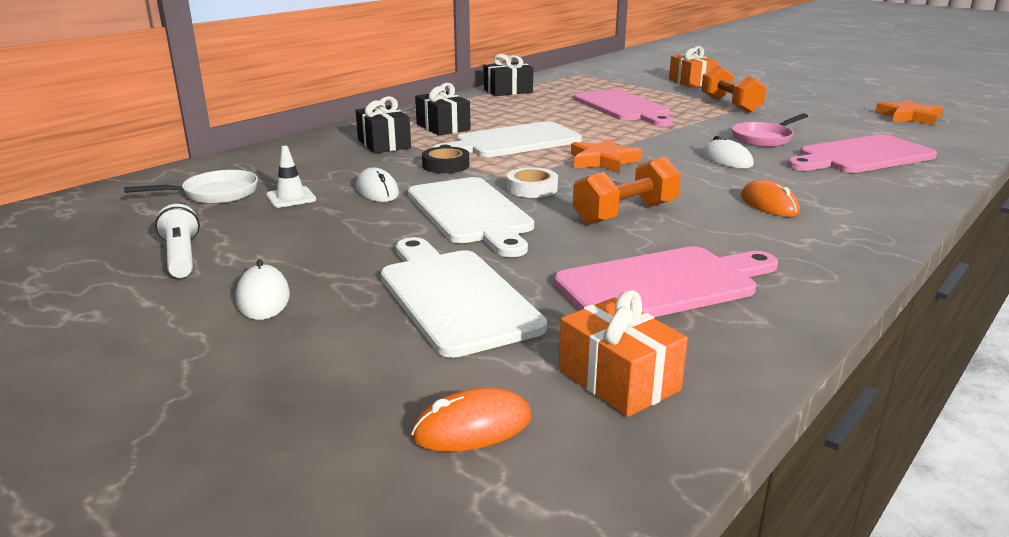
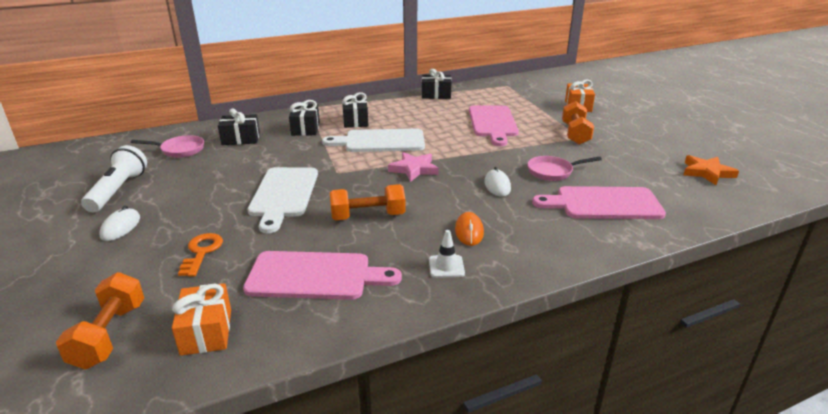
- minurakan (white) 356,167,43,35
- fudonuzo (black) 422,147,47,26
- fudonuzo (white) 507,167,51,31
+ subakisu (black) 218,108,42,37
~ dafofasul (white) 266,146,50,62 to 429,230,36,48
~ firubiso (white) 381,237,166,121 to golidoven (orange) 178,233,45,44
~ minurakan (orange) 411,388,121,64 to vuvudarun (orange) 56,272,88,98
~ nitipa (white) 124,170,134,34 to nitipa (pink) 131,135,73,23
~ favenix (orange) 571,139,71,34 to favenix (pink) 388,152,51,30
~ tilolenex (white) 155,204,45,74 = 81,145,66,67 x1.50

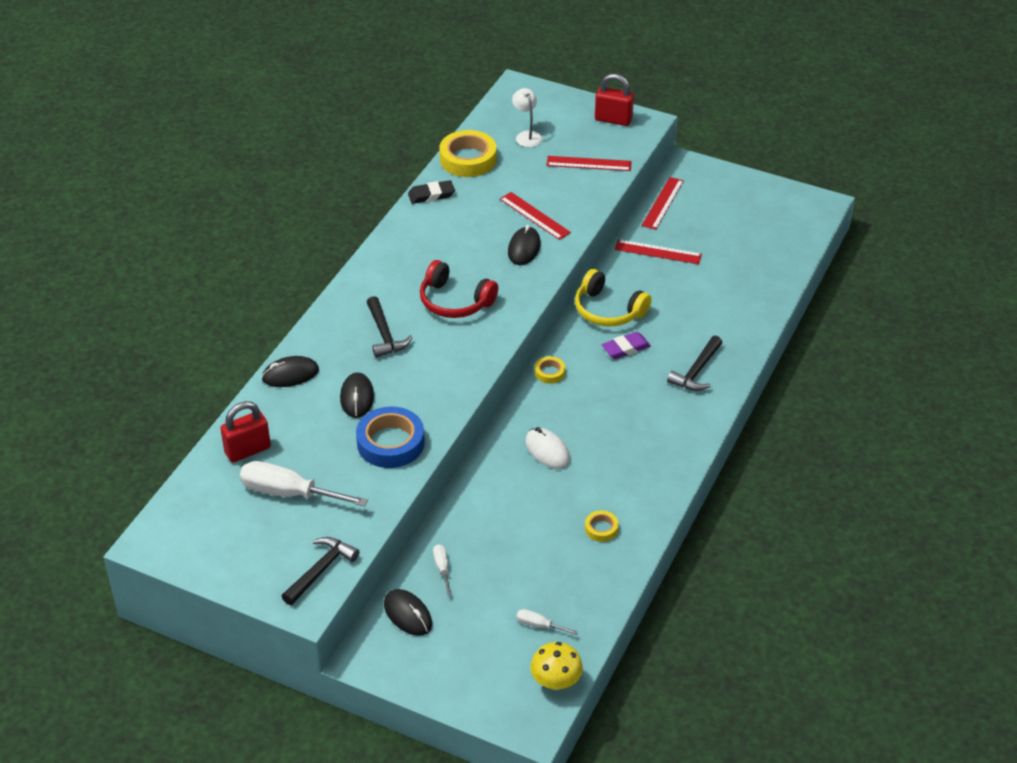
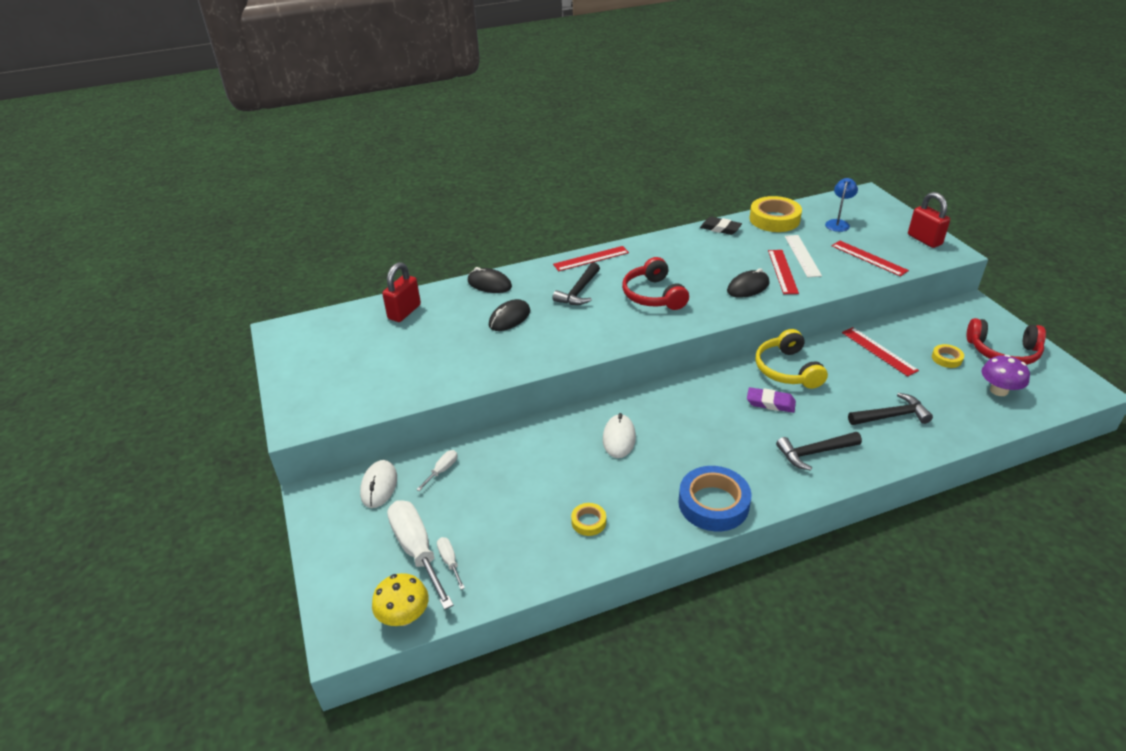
+ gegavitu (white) 785,235,37,42
+ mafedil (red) 967,318,79,47
+ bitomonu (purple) 981,355,49,41
~ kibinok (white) 240,461,128,46 to 387,500,67,110
~ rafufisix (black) 282,537,78,68 to 848,393,85,32
~ fudonuzo (blue) 356,407,69,61 to 678,466,73,65
~ fudonuzo (yellow) 535,356,30,28 to 932,344,32,24
~ gegavitu (red) 642,177,42,53 to 553,246,76,25
~ minurakan (black) 384,589,48,47 to minurakan (white) 360,460,37,48
~ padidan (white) 512,88,30,59 to padidan (blue) 825,178,33,54
~ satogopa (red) 220,401,51,61 = 382,262,39,60 75 degrees counterclockwise

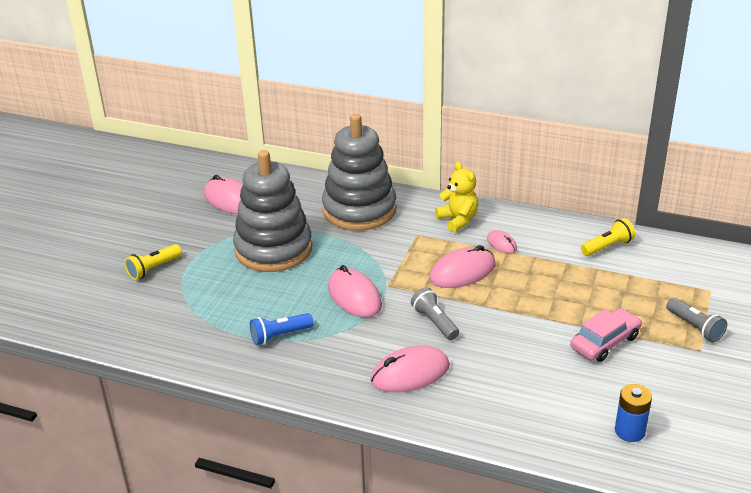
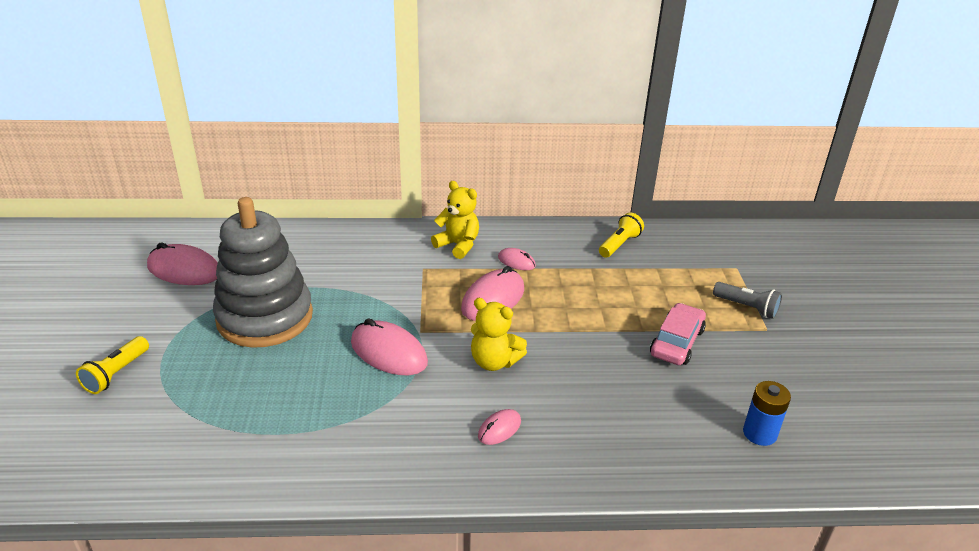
- tilolenex (blue) 250,313,63,32
- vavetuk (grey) 322,114,74,117
~ tilolenex (grey) 411,287,48,53 to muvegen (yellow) 471,298,56,73
~ minurakan (pink) 370,346,80,46 = 478,409,43,36 x0.53

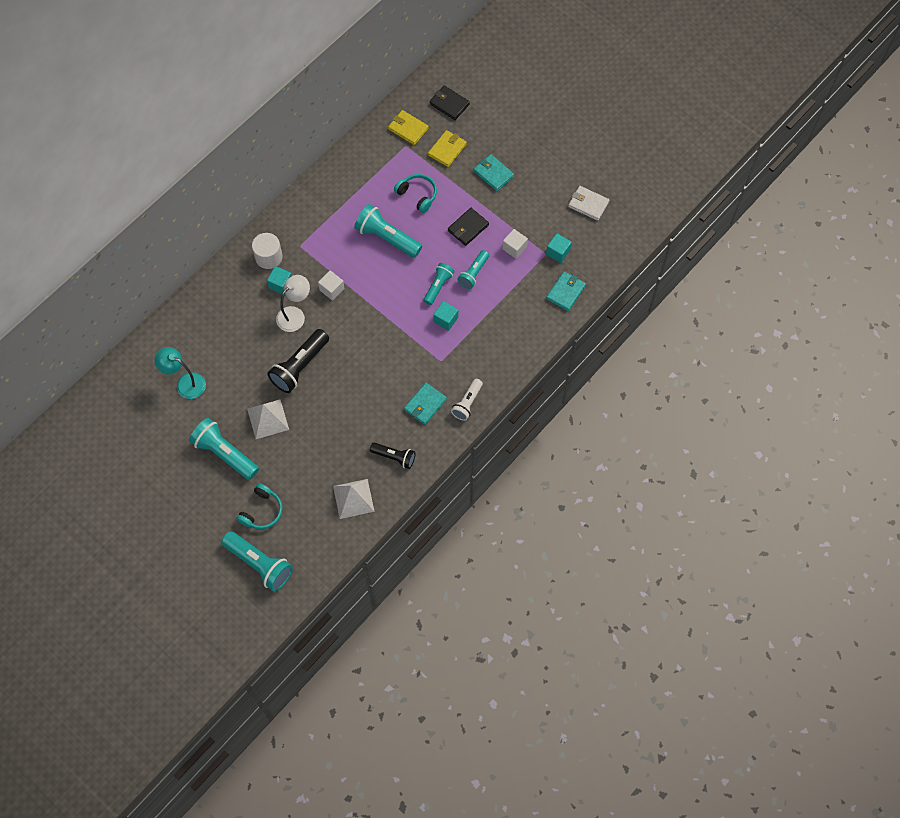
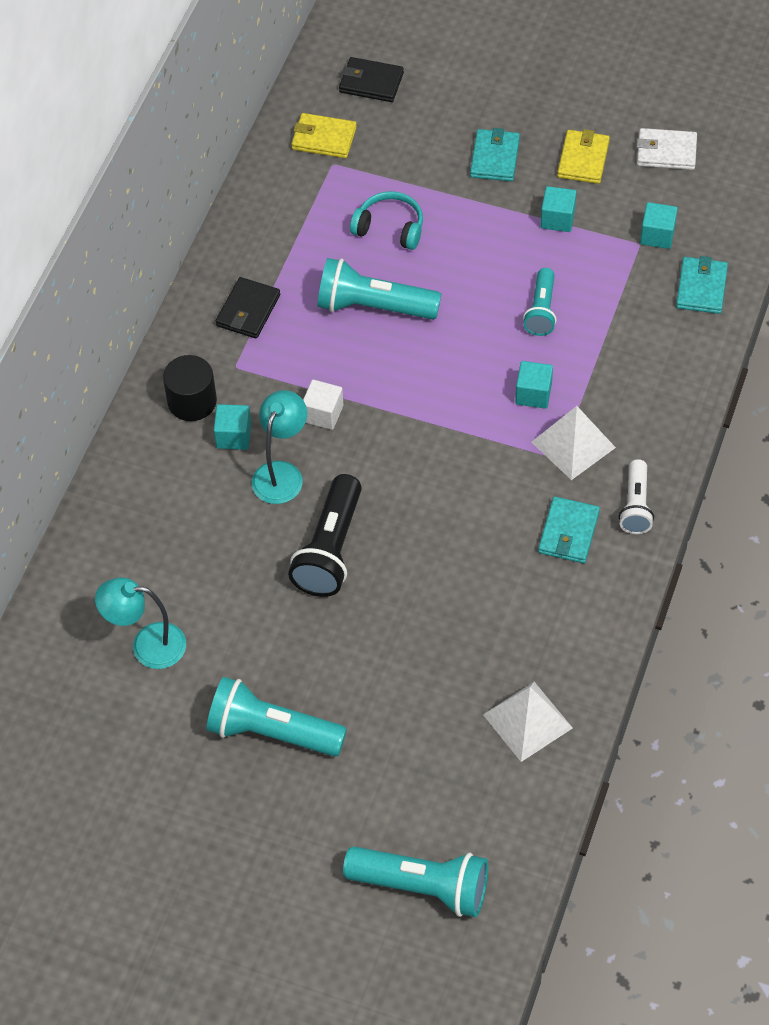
- mafedil (turquoise) 236,483,47,46
- tilolenex (black) 370,443,45,26
- tilolenex (turquoise) 424,263,31,42
- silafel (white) 502,229,26,30
+ silafel (turquoise) 540,186,37,46
~ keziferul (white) 247,399,42,40 to 532,406,84,74
~ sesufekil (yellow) 428,130,39,37 to 557,129,53,55
~ sesufekil (black) 448,208,41,38 to 216,277,64,61
~ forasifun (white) 252,233,31,36 to forasifun (black) 163,355,54,66
~ padidan (white) 276,275,34,57 to padidan (turquoise) 252,390,55,114
~ sesufekil (turquoise) 474,154,40,37 = 470,128,50,53 75 degrees clockwise

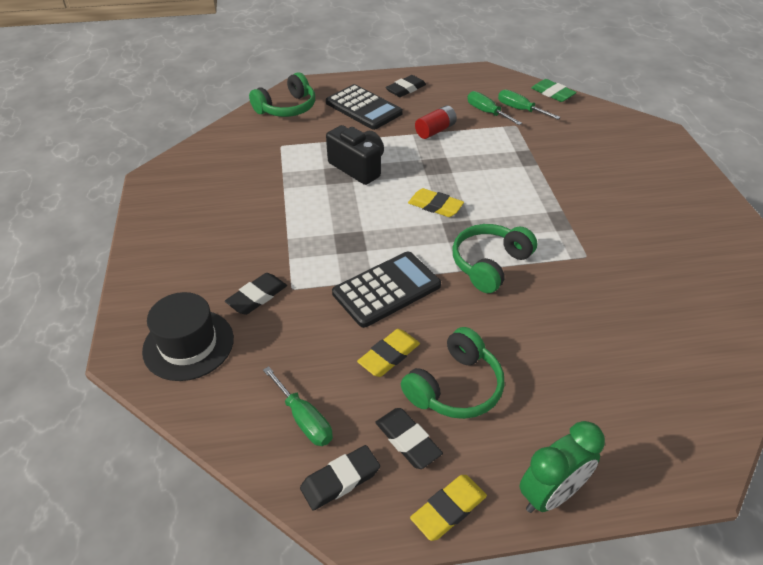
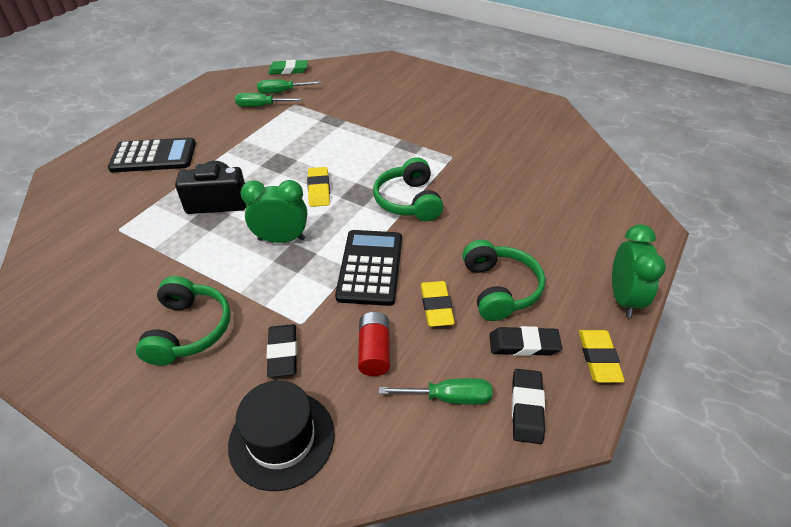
- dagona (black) 385,75,41,22
+ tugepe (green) 240,180,67,63
~ mafedil (green) 249,72,66,45 to 136,276,95,90
~ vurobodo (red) 415,105,42,34 to 358,312,32,64
~ dagona (yellow) 408,188,56,29 = 307,167,23,40 75 degrees counterclockwise

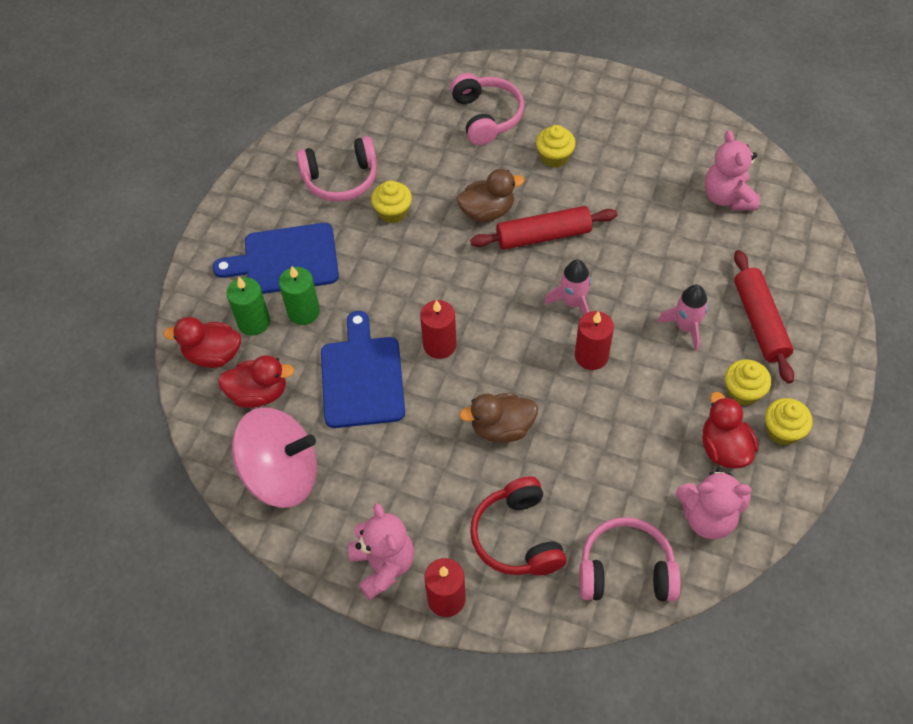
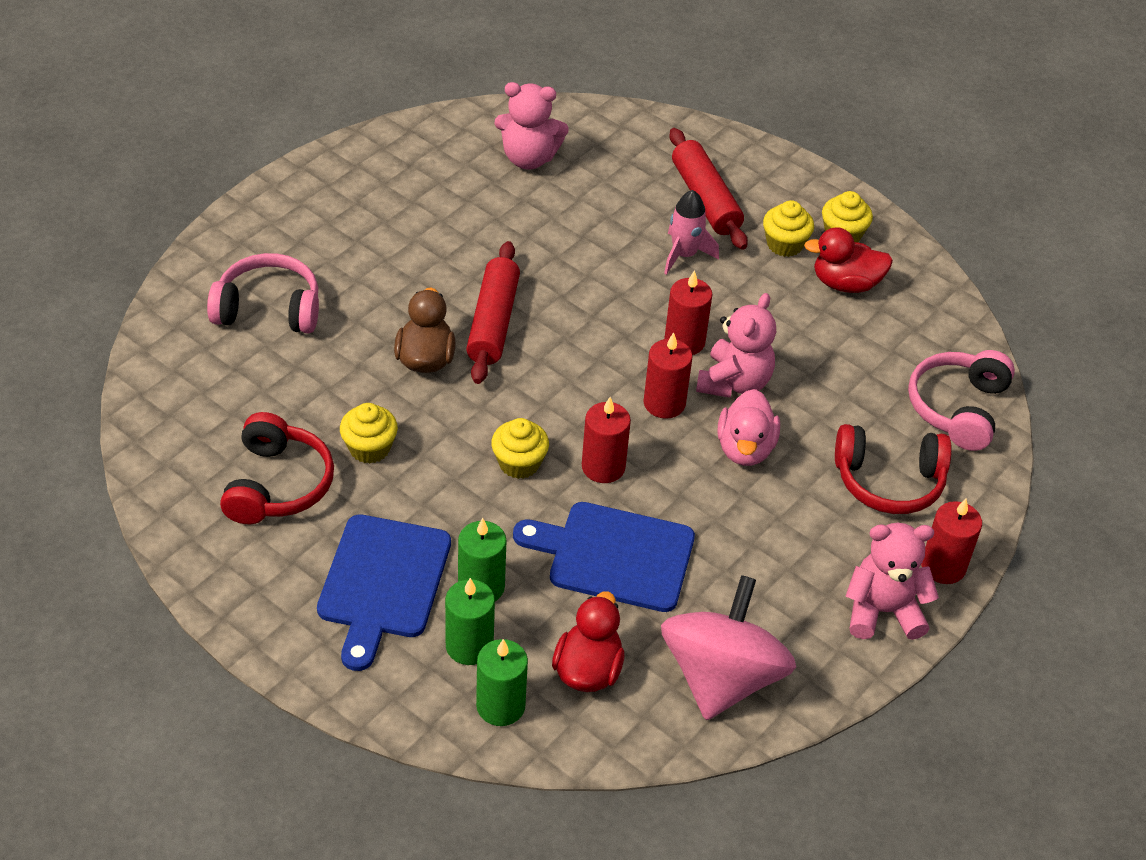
- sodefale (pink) 544,260,47,55
+ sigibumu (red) 643,332,50,87
~ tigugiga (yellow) 536,125,40,43 to 491,418,58,61
~ muvegen (pink) 676,468,76,71 to 696,293,80,105
~ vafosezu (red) 163,317,78,51 to sigibumu (green) 476,639,52,87
~ mafedil (pink) 296,136,81,66 to mafedil (red) 220,412,114,112
~ vafosezu (brown) 459,393,79,49 to vafosezu (pink) 717,389,63,77
~ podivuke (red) 734,250,60,134 = 669,128,79,122 60 degrees clockwise

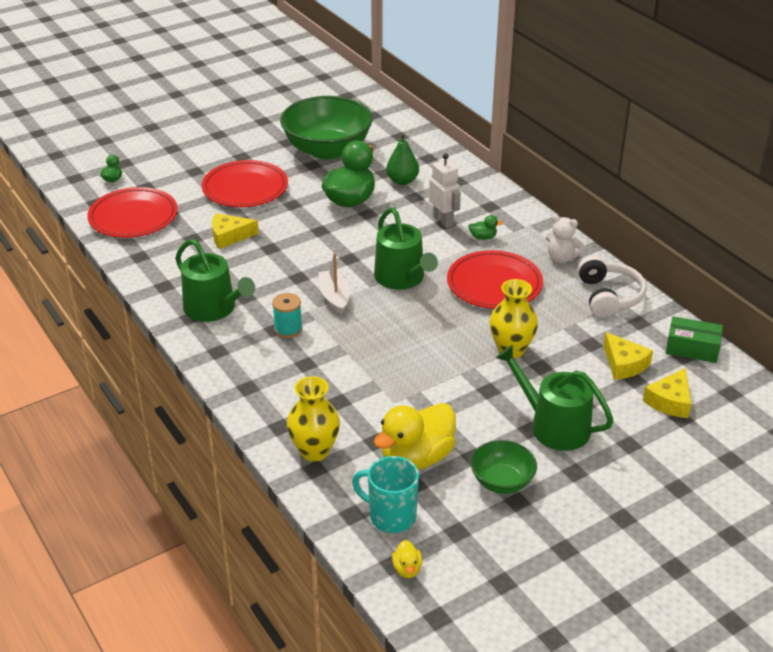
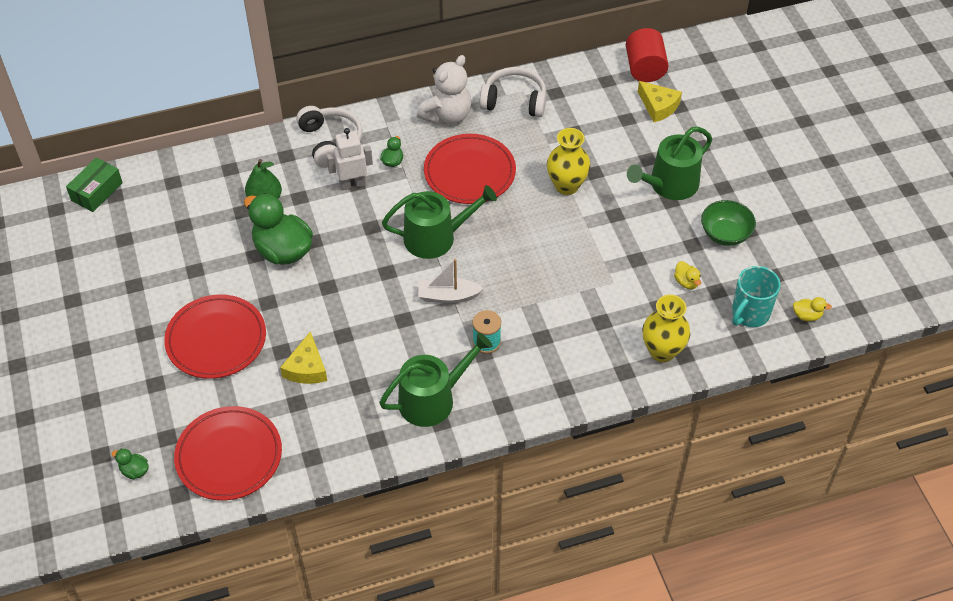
- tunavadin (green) 280,96,93,64
- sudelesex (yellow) 604,332,49,48
+ mafedil (white) 296,106,66,62
+ forasifun (red) 626,28,43,54
~ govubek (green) 666,316,57,47 to 66,158,57,54
~ vafosezu (yellow) 374,403,82,67 = 674,261,27,28 x0.42
~ muvegen (white) 546,215,38,48 = 417,55,54,70 x1.51

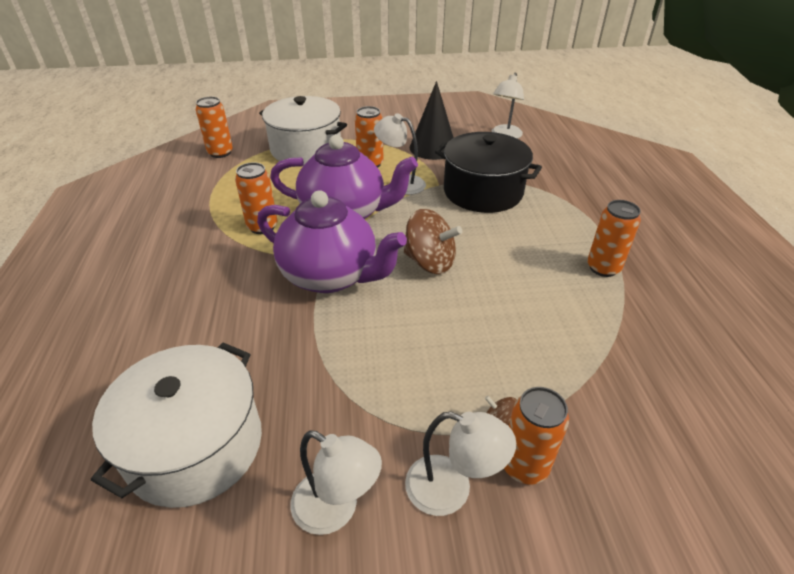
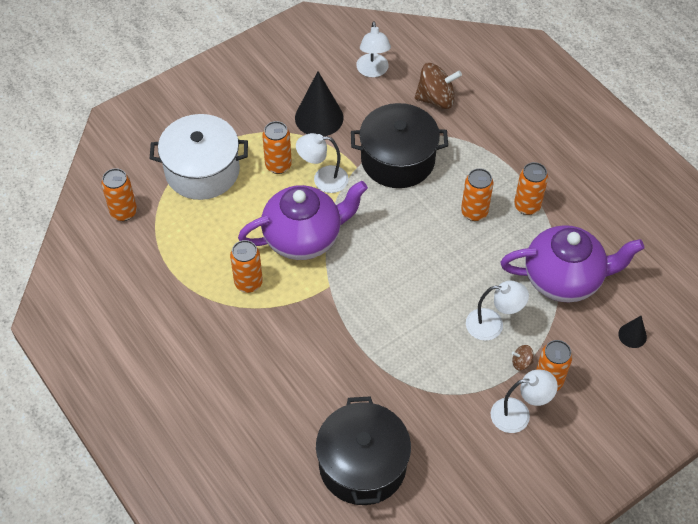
+ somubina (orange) 461,168,32,53
+ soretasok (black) 618,316,29,32
~ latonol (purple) 257,190,150,103 to 500,225,144,77
~ padidan (white) 290,430,92,105 to 466,281,63,60
~ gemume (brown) 404,209,58,65 to 415,63,47,46
~ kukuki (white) 91,343,171,165 to kukuki (black) 316,396,95,109

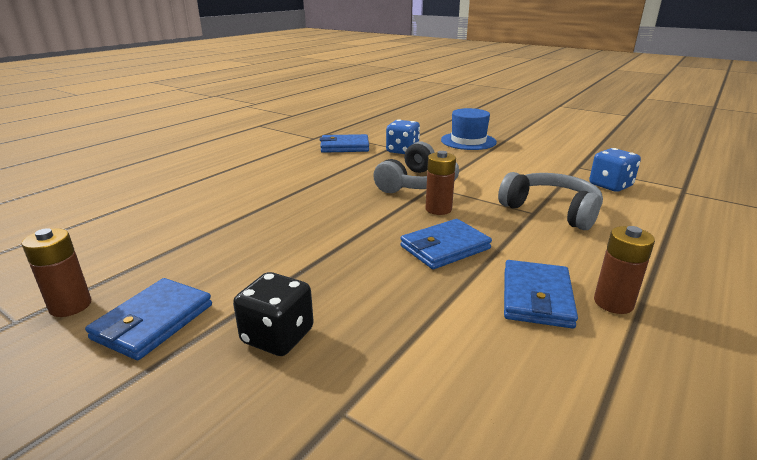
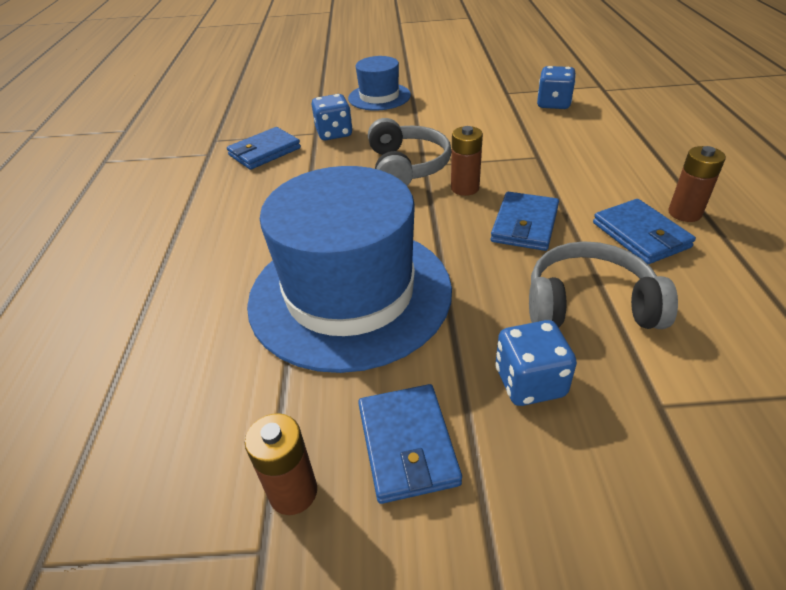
+ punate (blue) 247,166,205,207
~ mafedil (grey) 498,172,105,58 to 529,241,149,88
~ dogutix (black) 233,272,81,84 to dogutix (blue) 495,320,82,86

